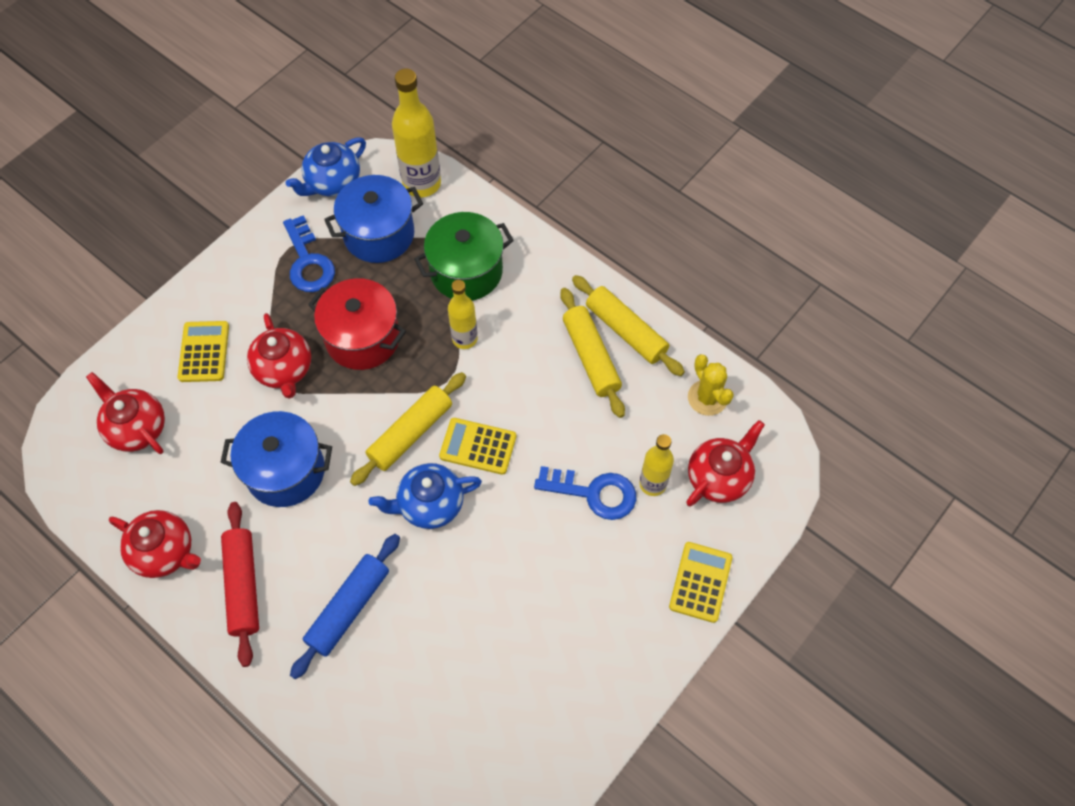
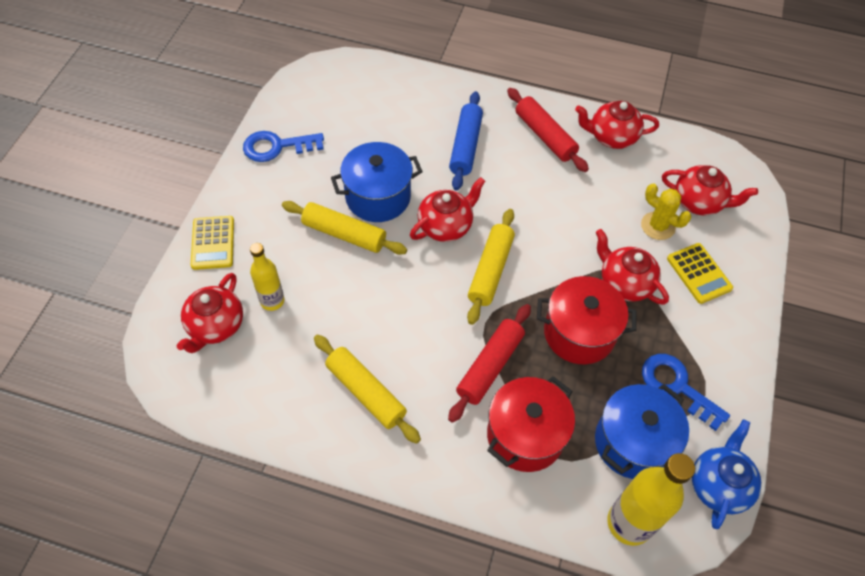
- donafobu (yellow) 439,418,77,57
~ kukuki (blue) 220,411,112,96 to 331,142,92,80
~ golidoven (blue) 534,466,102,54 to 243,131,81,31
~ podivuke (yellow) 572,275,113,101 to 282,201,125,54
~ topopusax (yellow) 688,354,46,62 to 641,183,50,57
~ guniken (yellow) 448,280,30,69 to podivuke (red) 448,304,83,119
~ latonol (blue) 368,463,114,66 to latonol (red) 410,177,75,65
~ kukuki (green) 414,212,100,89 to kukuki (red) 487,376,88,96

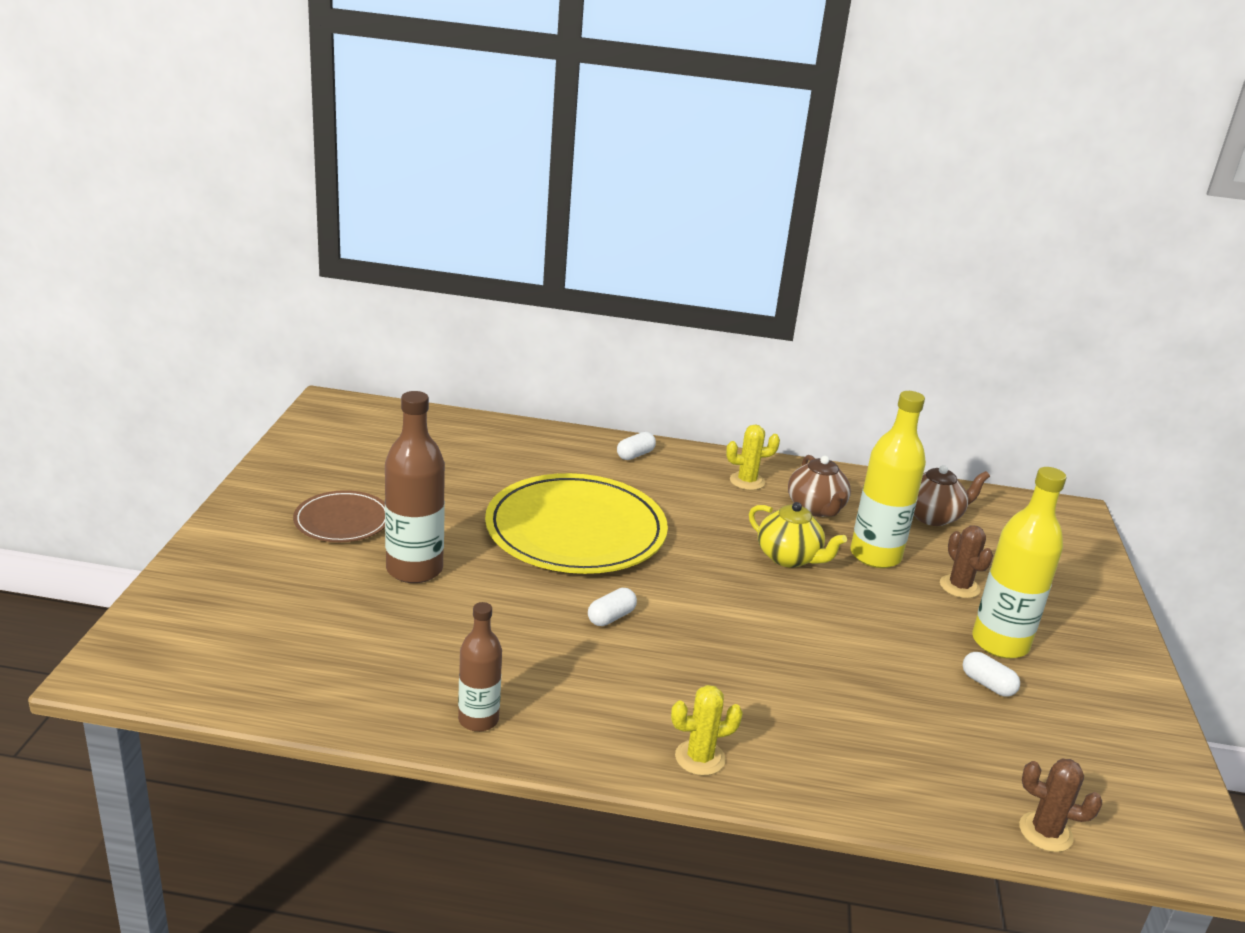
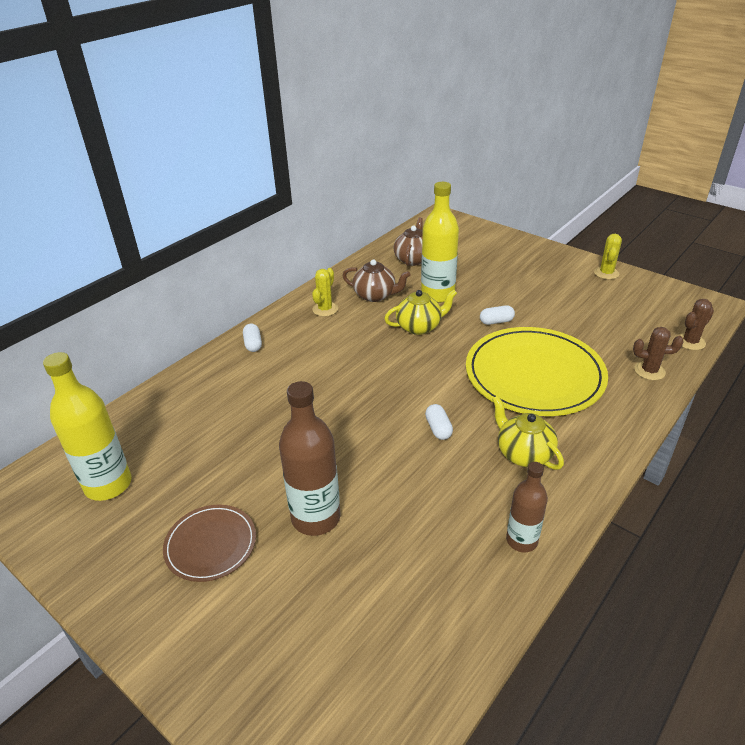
+ latonol (yellow) 492,396,72,74
~ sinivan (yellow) 485,473,183,101 to 466,327,142,89
~ topopusax (yellow) 671,685,72,91 to 594,234,28,46
~ topopusax (brown) 940,525,53,73 to 633,327,51,53
~ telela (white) 963,652,57,45 to 480,305,35,20
~ guniken (yellow) 972,467,94,192 to 43,352,88,149

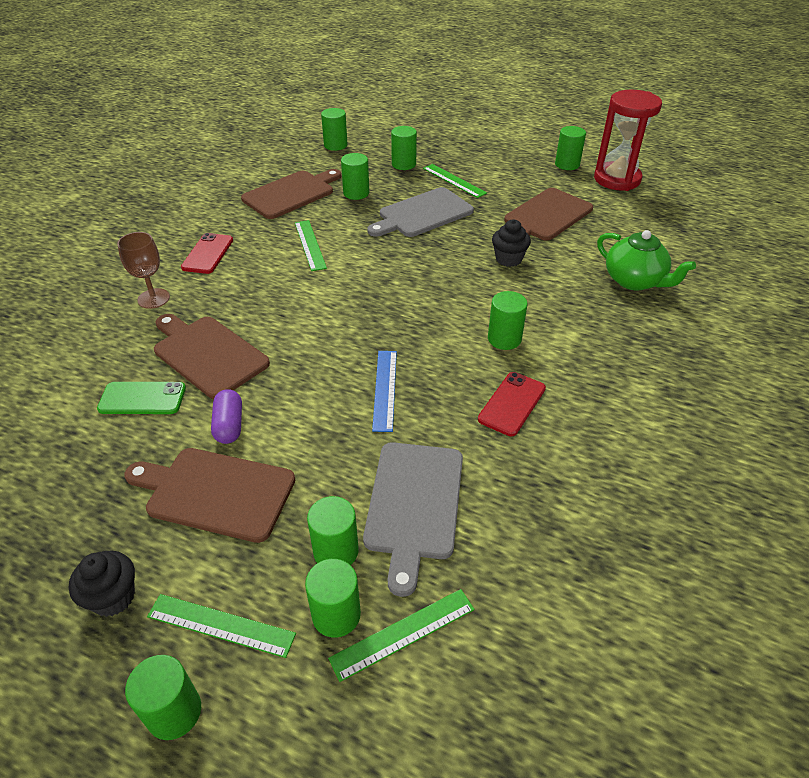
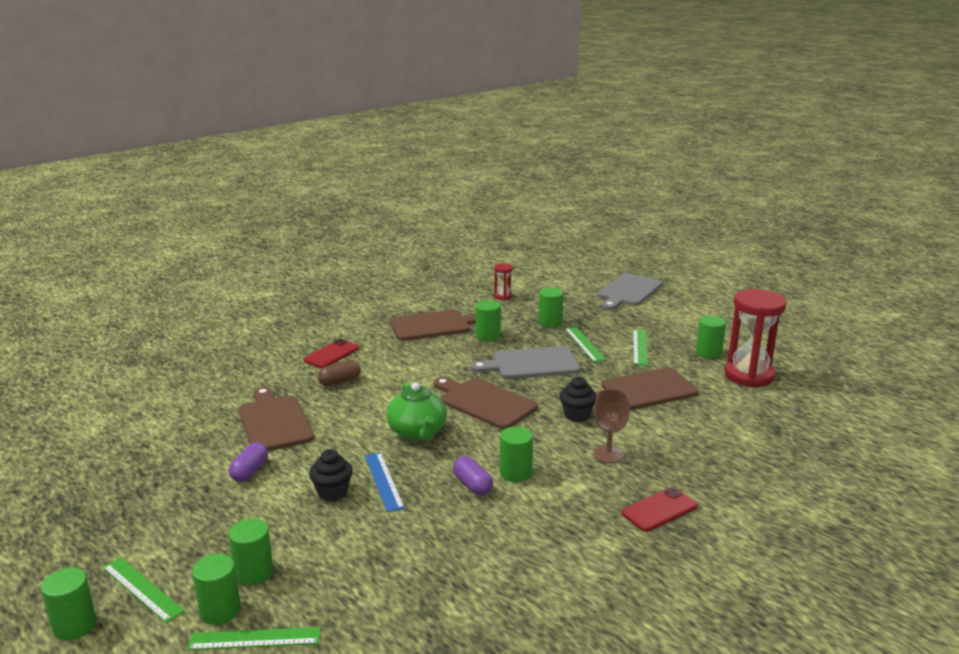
- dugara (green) 97,382,89,32
+ telela (brown) 318,360,43,26
+ telela (purple) 453,456,40,39
~ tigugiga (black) 69,551,66,66 to 309,449,44,53
~ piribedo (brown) 117,232,53,77 to 593,389,37,74
~ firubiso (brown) 124,448,171,95 to 434,377,104,52
~ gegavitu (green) 295,220,32,51 to 633,330,15,36
~ firubiso (grey) 363,442,100,155 to 597,273,66,37
~ dugara (red) 478,372,68,64 to 622,487,76,45
~ latonol (green) 597,230,99,60 to 386,383,61,58
~ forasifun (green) 321,108,27,43 to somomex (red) 494,263,19,37
~ gegavitu (blue) 372,351,25,81 = 365,452,40,60 45 degrees counterclockwise

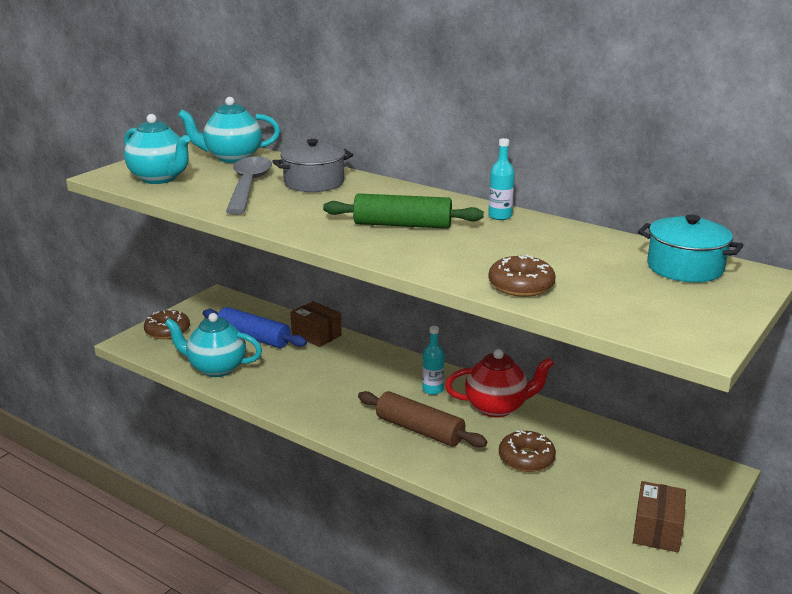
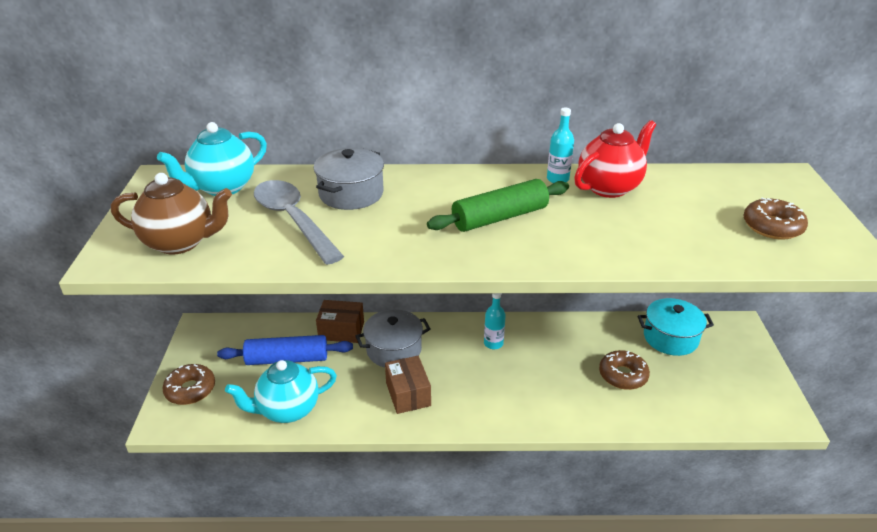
- podivuke (brown) 358,391,129,56
+ kukuki (grey) 356,309,75,58
~ latonol (red) 445,349,109,69 to 574,120,82,78
~ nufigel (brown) 488,254,68,43 to 743,198,65,41
~ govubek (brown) 633,481,53,71 to 385,356,46,58
~ kukuki (turquoise) 638,214,106,69 to 638,298,76,58
~ latonol (turquoise) 124,114,66,70 to latonol (brown) 111,173,121,81

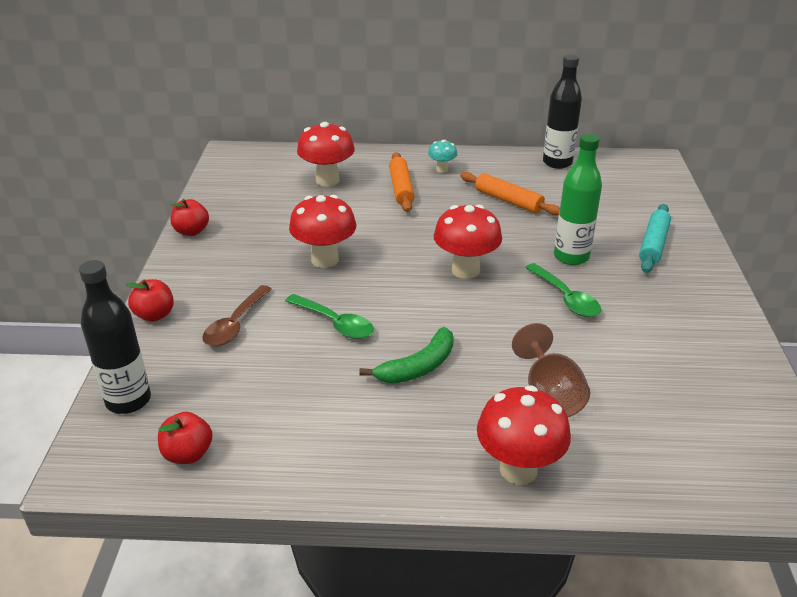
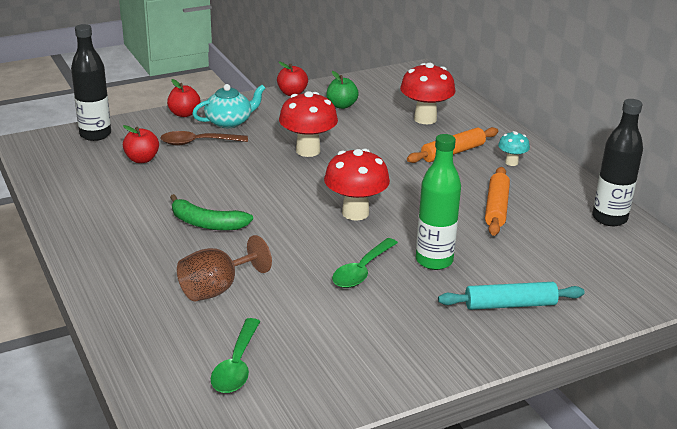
- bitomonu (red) 477,386,94,99
+ latonol (turquoise) 192,84,74,44
+ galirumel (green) 327,71,31,38
~ galirumel (red) 158,412,54,52 to 123,125,36,38
~ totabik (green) 285,294,89,45 to 210,318,50,75

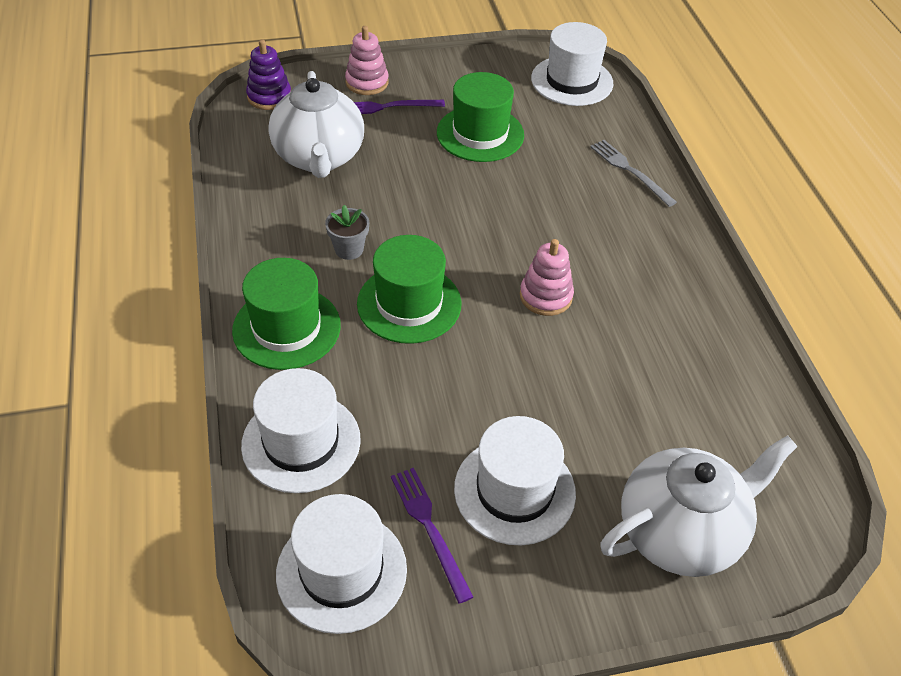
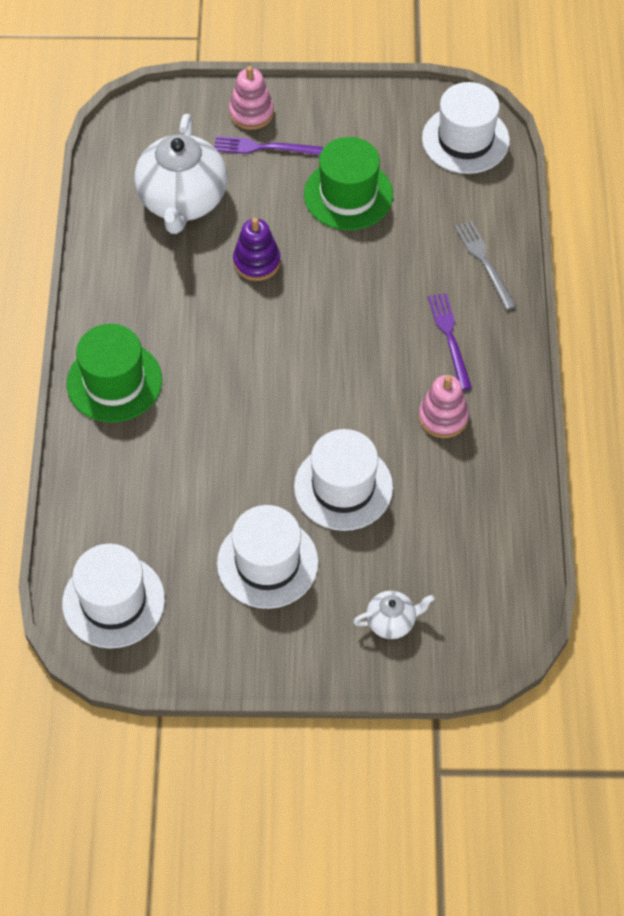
- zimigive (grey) 325,205,44,55
- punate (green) 357,235,104,109
~ punate (white) 241,368,120,125 to 294,429,99,102
~ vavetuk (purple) 246,39,45,71 to 233,218,48,63
~ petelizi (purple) 391,468,82,136 to 428,293,44,97
~ vavetuk (pink) 520,239,54,77 to 418,375,51,63
~ latonol (white) 600,435,198,142 = 353,591,82,48 x0.47

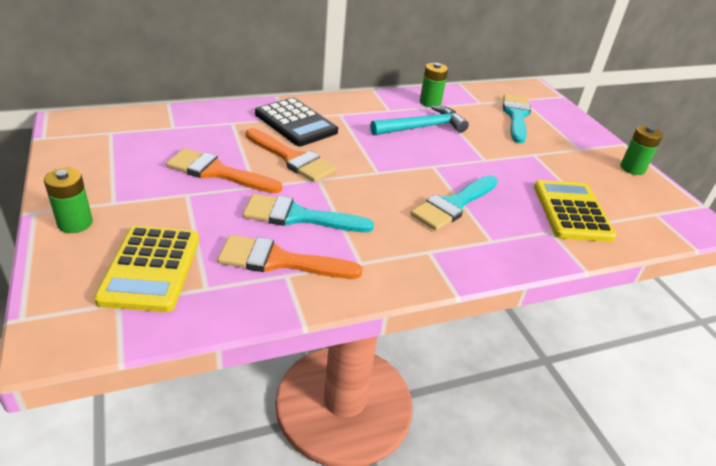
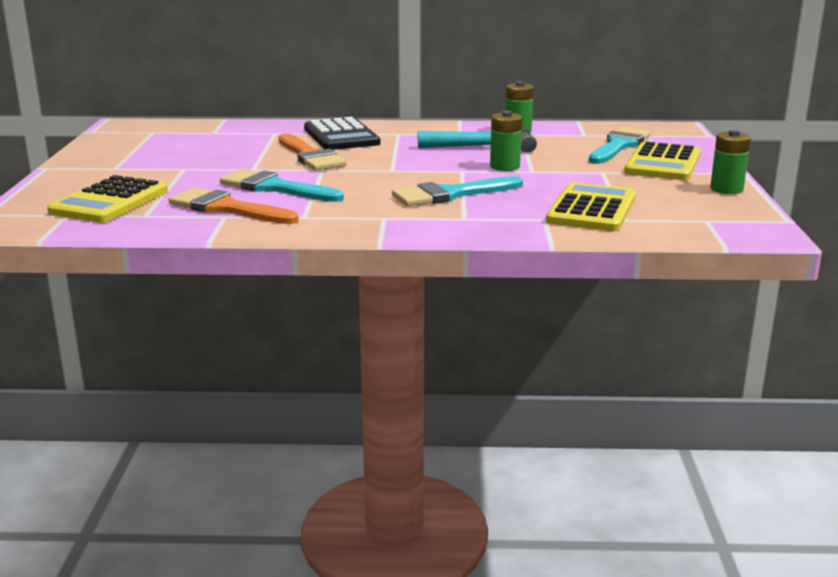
- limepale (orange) 166,148,116,45
+ donafobu (yellow) 624,141,76,39
~ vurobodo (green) 44,168,49,65 to 490,111,32,60

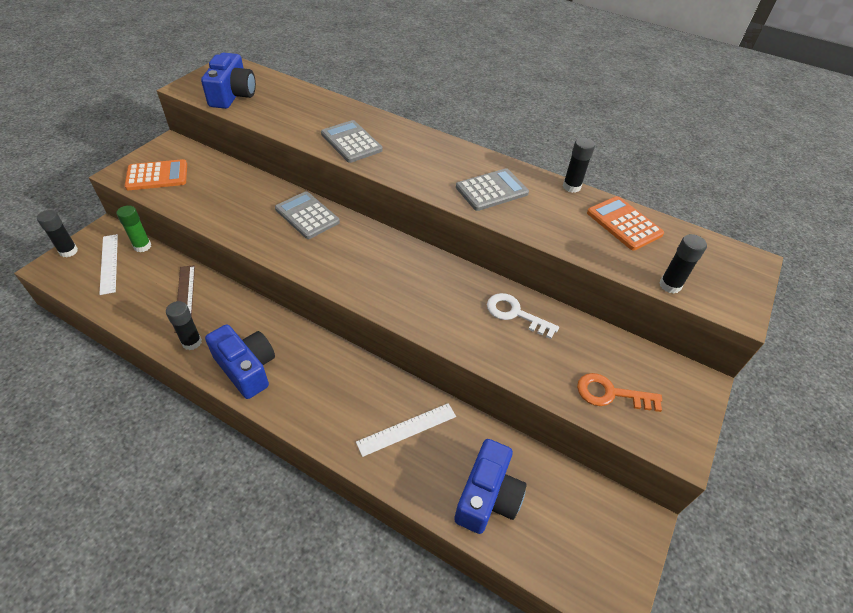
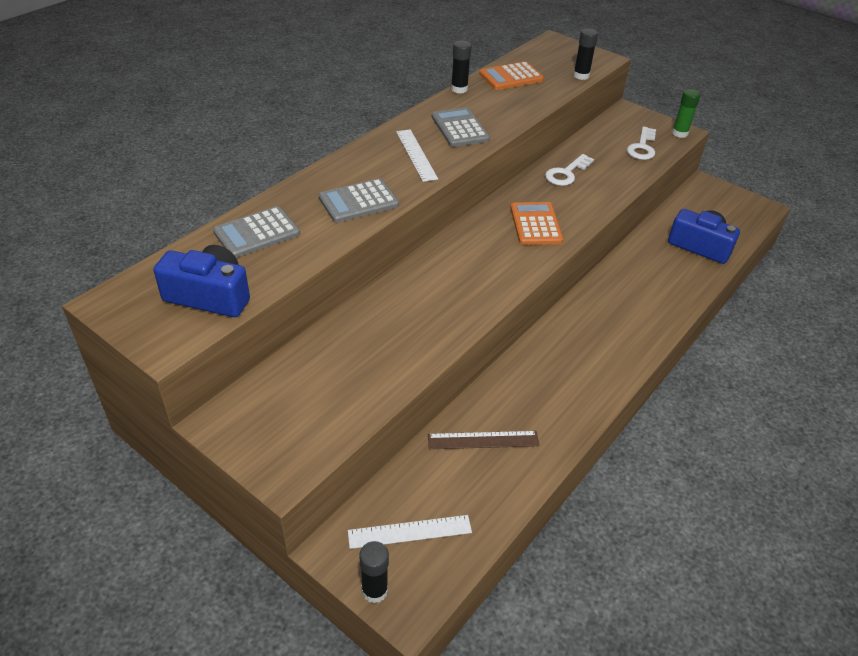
- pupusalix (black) 166,301,36,49
- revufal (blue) 205,324,70,75
~ pupusalix (green) 117,205,34,47 to 672,89,29,49
~ donafobu (orange) 125,159,62,31 to 510,202,53,43
~ donafobu (grey) 275,191,65,48 to 213,206,87,52
~ gegavitu (white) 356,403,100,54 to 396,129,42,53
~ golidoven (orange) 577,373,85,39 to golidoven (white) 627,126,29,34

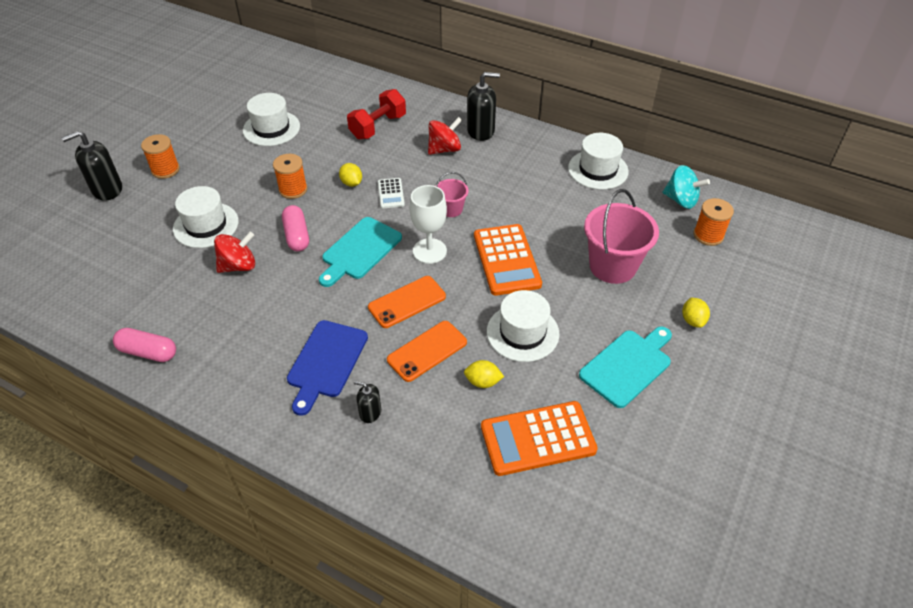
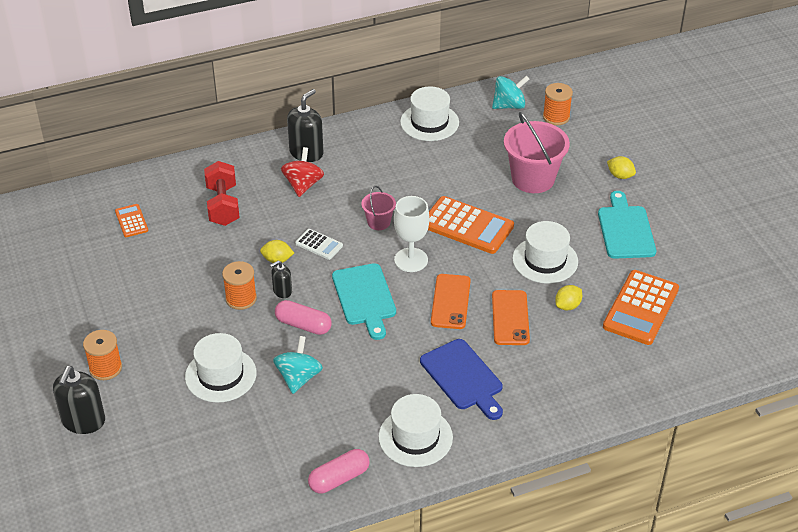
+ donafobu (orange) 115,204,33,33
~ punate (white) 243,93,57,53 to 379,394,74,73
~ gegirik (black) 354,381,27,42 to 270,260,22,38
~ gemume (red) 214,232,41,41 to gemume (turquoise) 273,336,50,58

